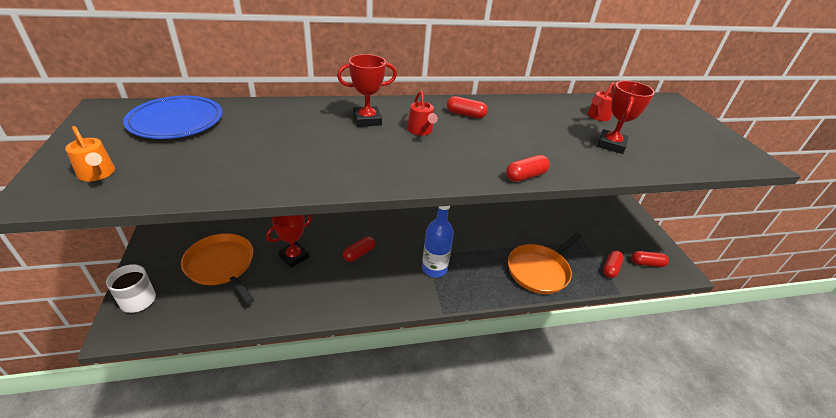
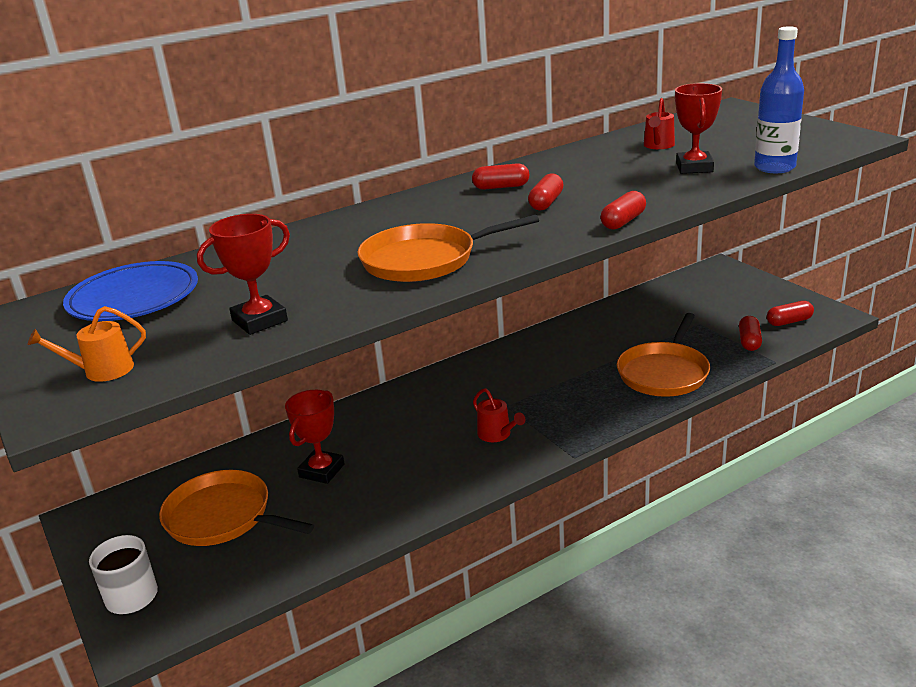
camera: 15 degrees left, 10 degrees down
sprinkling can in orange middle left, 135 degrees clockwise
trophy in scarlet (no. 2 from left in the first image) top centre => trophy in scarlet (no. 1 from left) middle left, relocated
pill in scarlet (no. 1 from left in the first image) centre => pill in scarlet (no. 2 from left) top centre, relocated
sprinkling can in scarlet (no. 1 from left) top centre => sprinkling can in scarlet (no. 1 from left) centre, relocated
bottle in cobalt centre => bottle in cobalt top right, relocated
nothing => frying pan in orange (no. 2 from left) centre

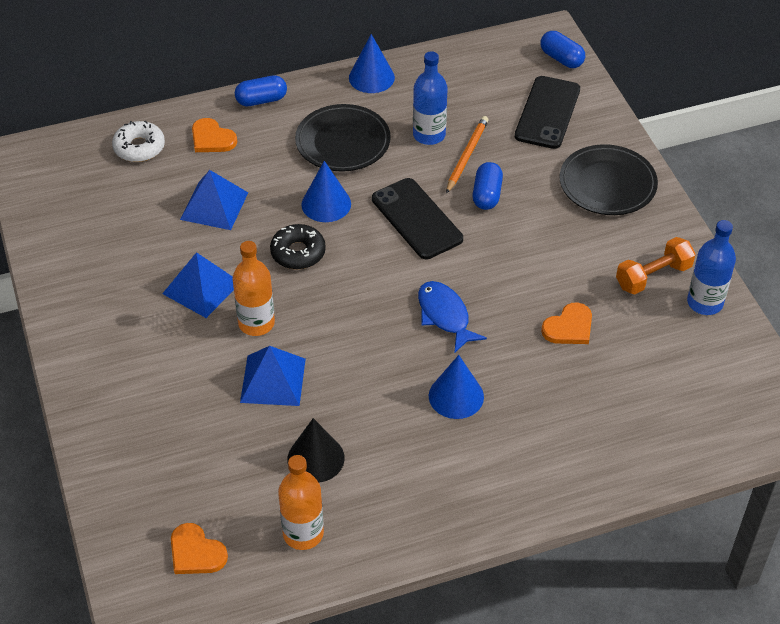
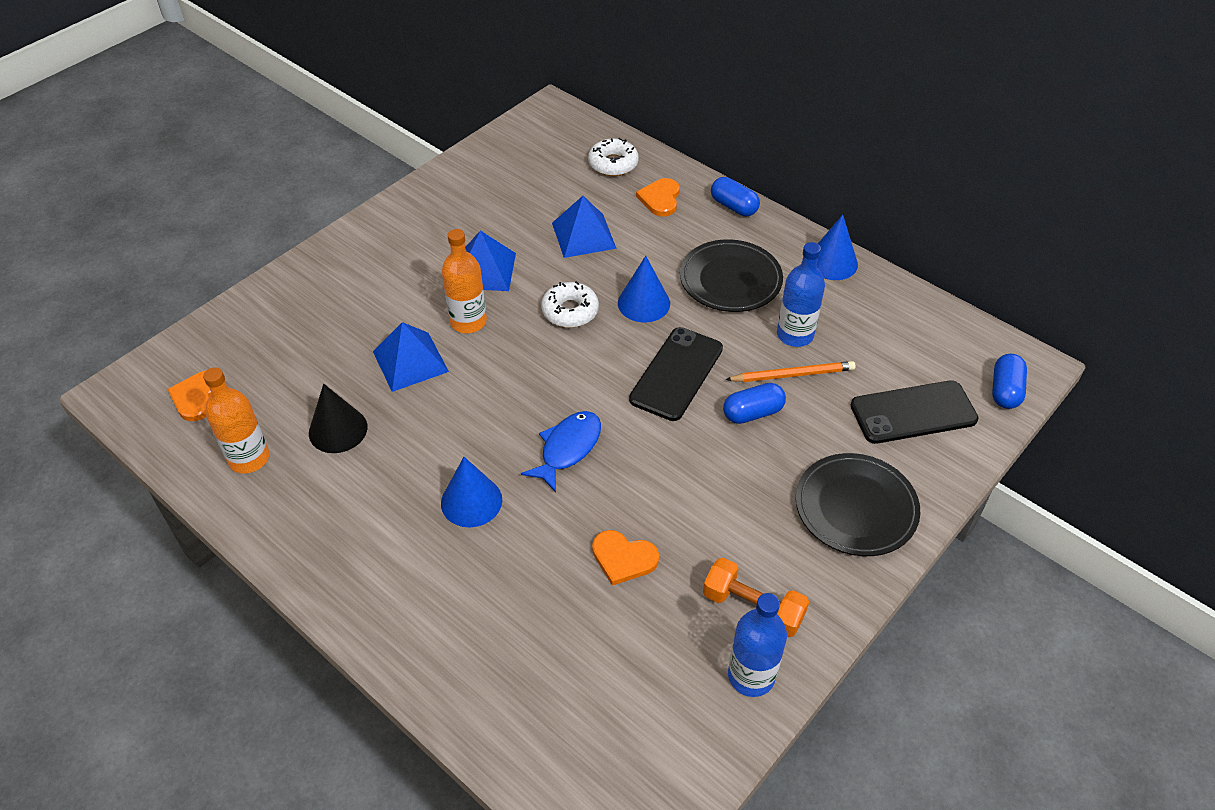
camera: 60 degrees right, 0 degrees up
doughnut in jet-black centre => doughnut in pure white (no. 1 from left) centre

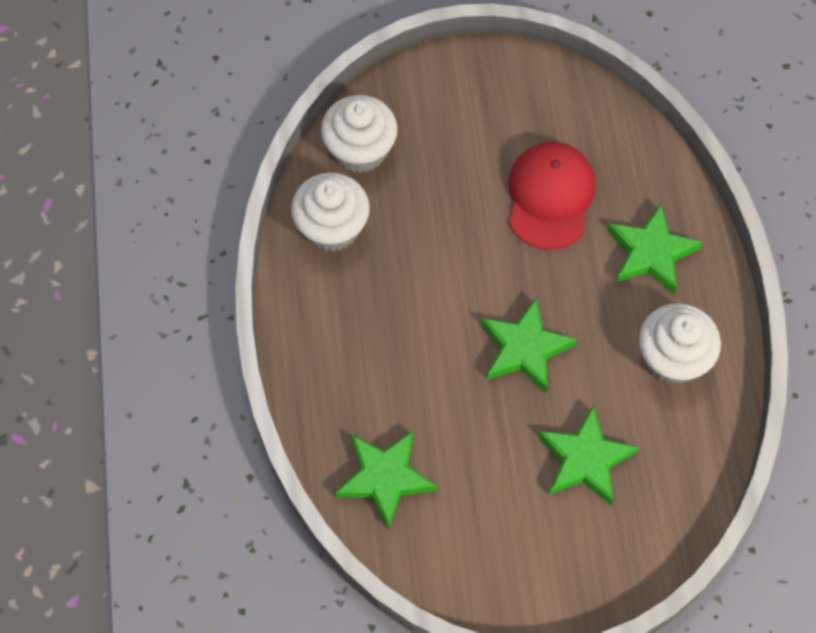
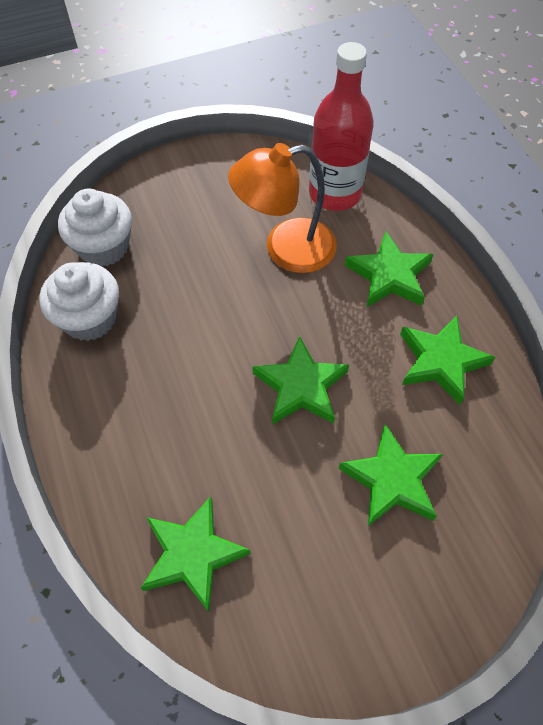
camera: 15 degrees left, 5 degrees down
cap in scarlet top right => desk lamp in orange top centre
muffin in pure white (no. 3 from left) middle right => star shape in leaf-green (no. 5 from left) middle right
nothing => bottle in scarlet top centre

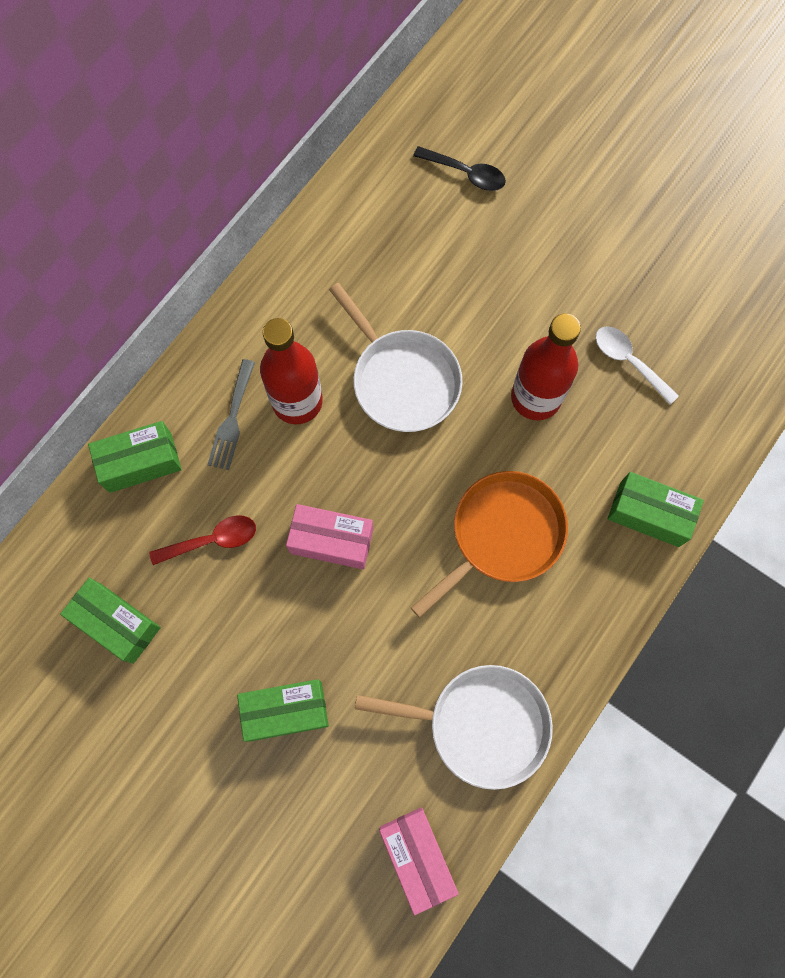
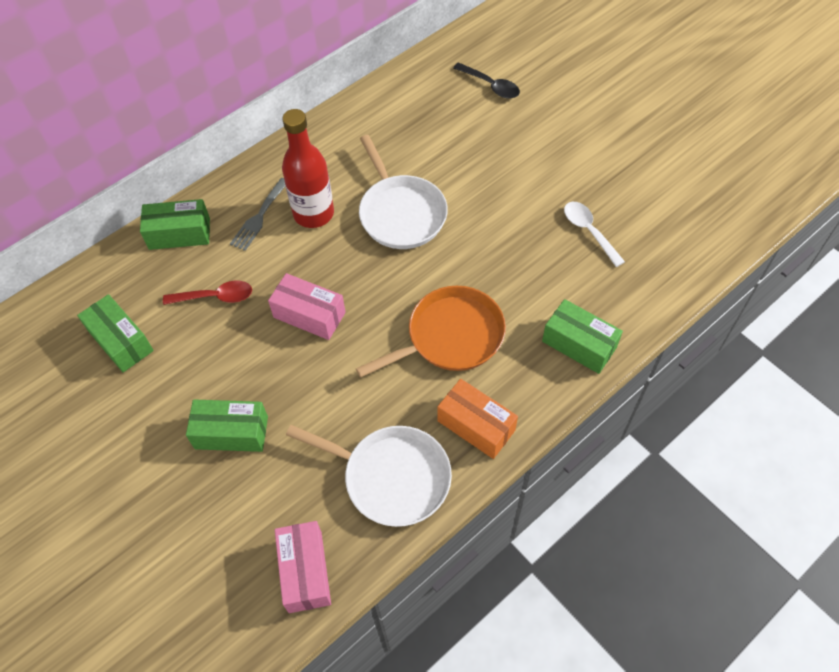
camera: 15 degrees right, 15 degrees down
bottle in scarlet (no. 2 from left) middle right => nothing
nothing => package in orange centre

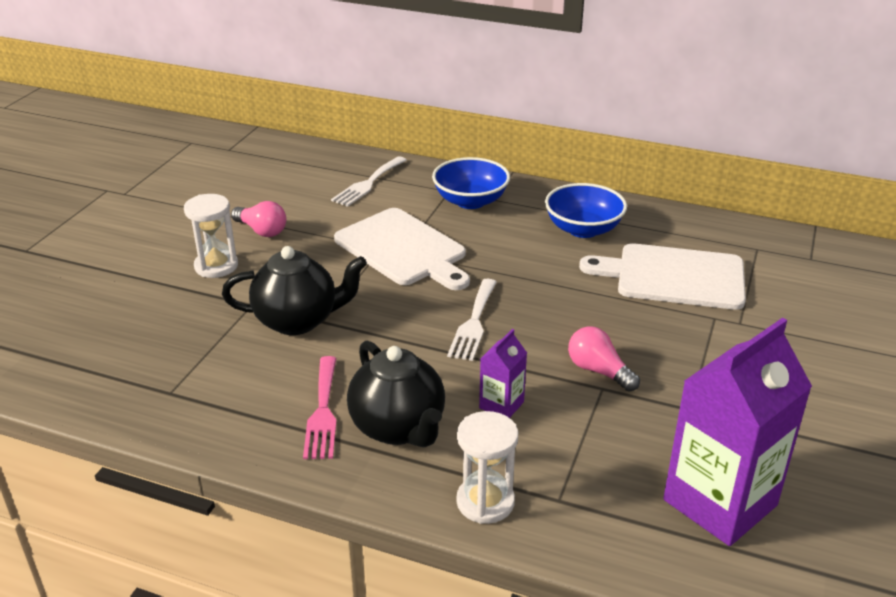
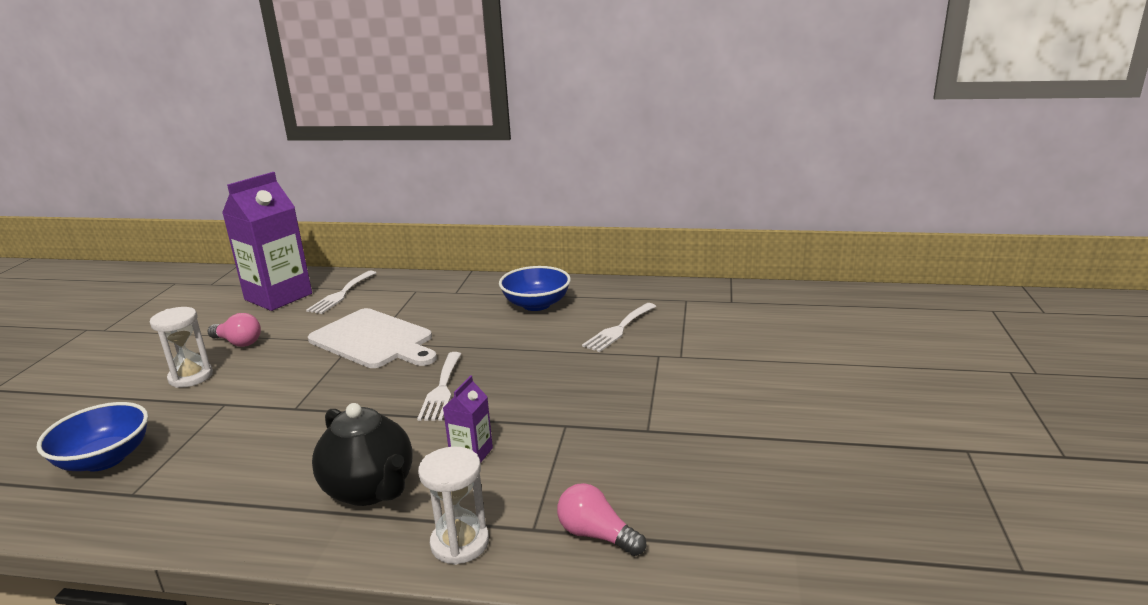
camera: 10 degrees left, 10 degrees down
teapot in jet-black (no. 1 from left) middle left => nothing
dinner fork in rosy bottom centre => nothing
serving bowl in cobalt (no. 1 from left) top centre => serving bowl in cobalt (no. 1 from left) bottom left, relocated
light bulb in rosy (no. 2 from left) middle right => light bulb in rosy (no. 2 from left) bottom centre, relocated
cutting board in pure white (no. 2 from left) middle right => dinner fork in pure white (no. 3 from left) centre
milk carton in violet (no. 2 from left in the first image) bottom right => milk carton in violet (no. 1 from left) middle left, relocated

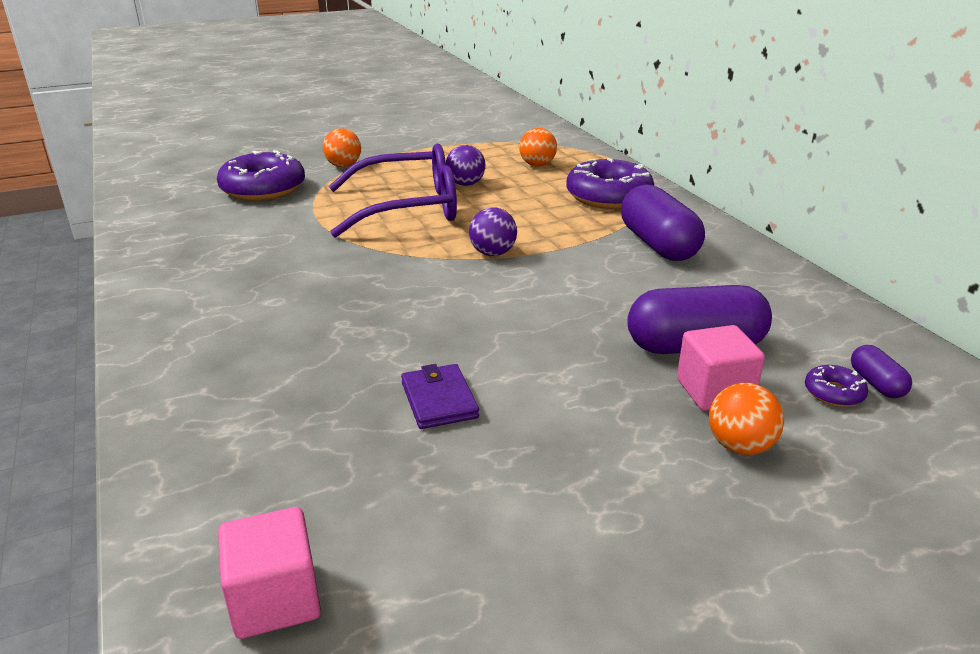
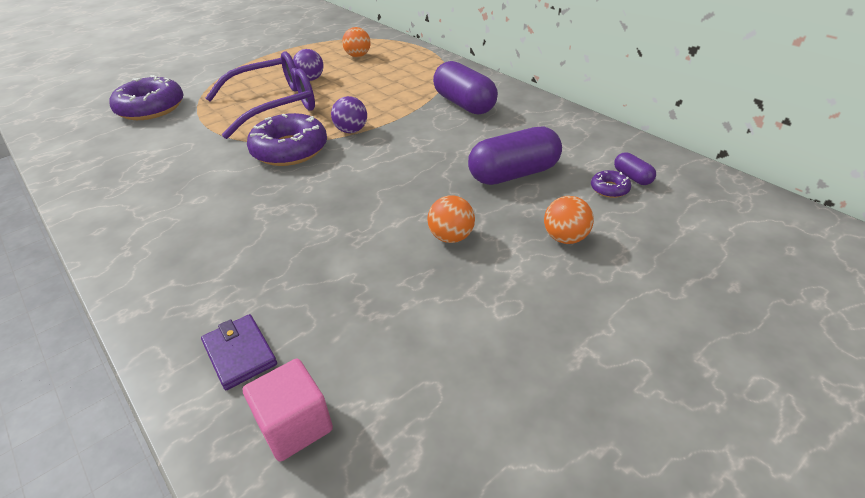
camera: 15 degrees left, 10 degrees up
play ball in orange (no. 1 from left in the first image) top centre => play ball in orange (no. 2 from left) centre, relocated
card wallet in violet centre => card wallet in violet bottom left, relocated
doughnut in violet (no. 2 from left) top centre => doughnut in violet (no. 2 from left) top left, relocated
cube in rosy (no. 2 from left) middle right => nothing

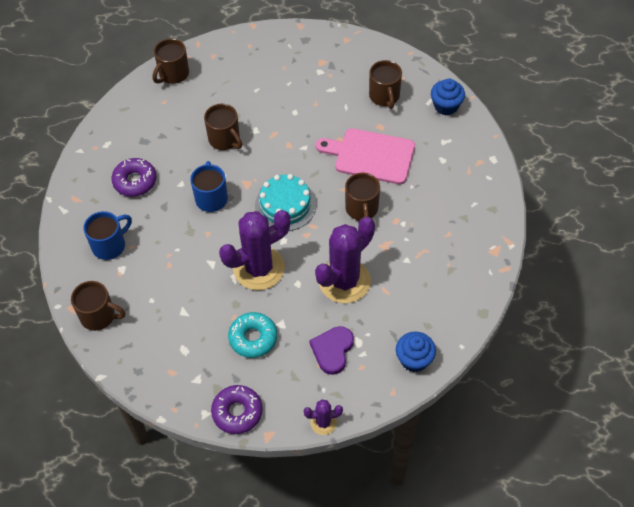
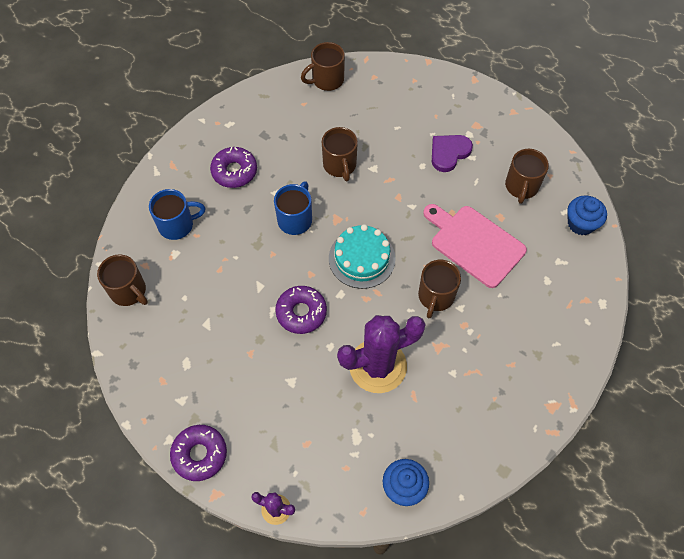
camera: 25 degrees right, 5 degrees up
prickly plant in violet (no. 1 from left) centre => doughnut in violet (no. 3 from left) centre
doughnut in aqua centre => nothing
heart in violet bottom centre => heart in violet top centre, relocated

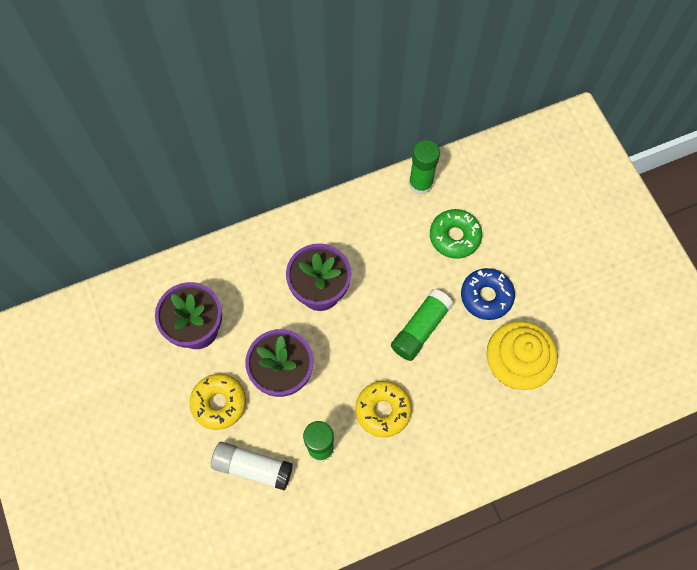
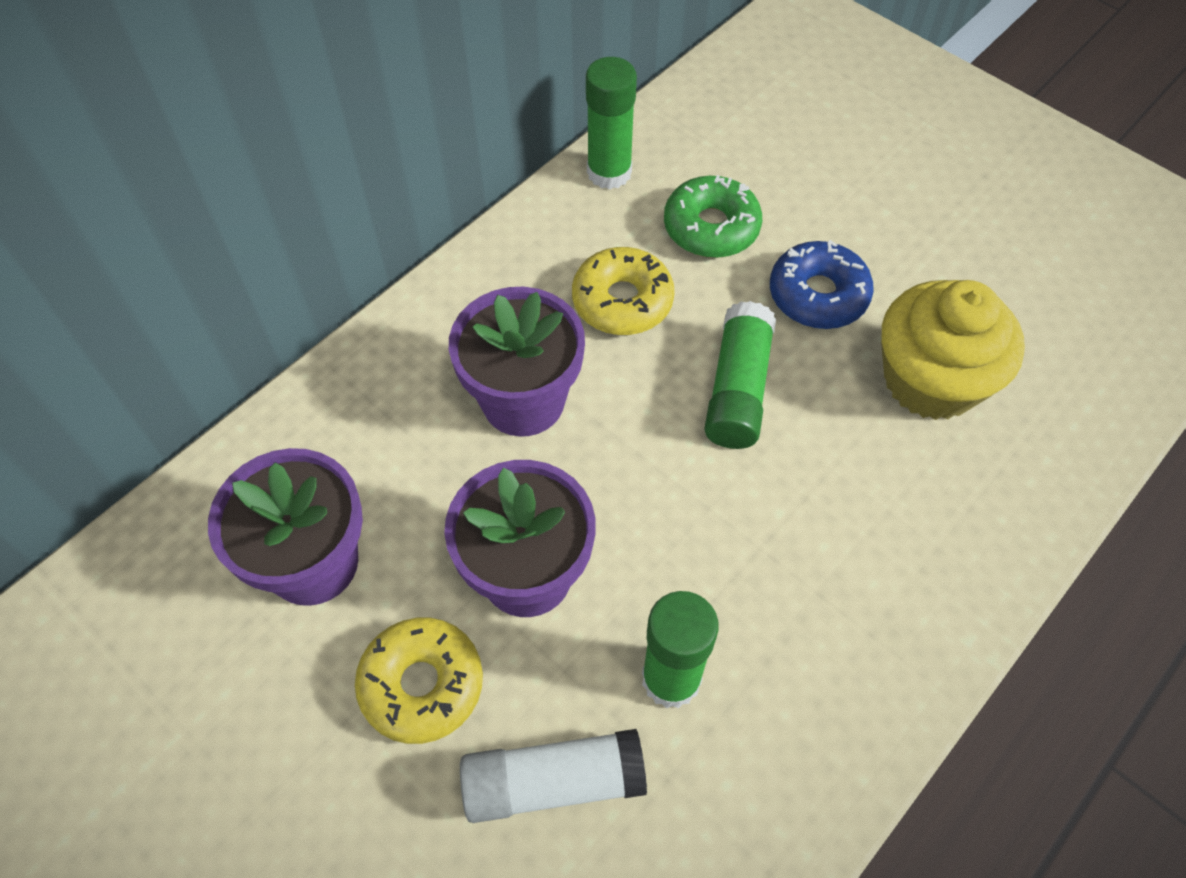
camera: 25 degrees left, 10 degrees down
doughnut in yellow (no. 2 from left) bottom centre => doughnut in yellow (no. 2 from left) top centre, relocated

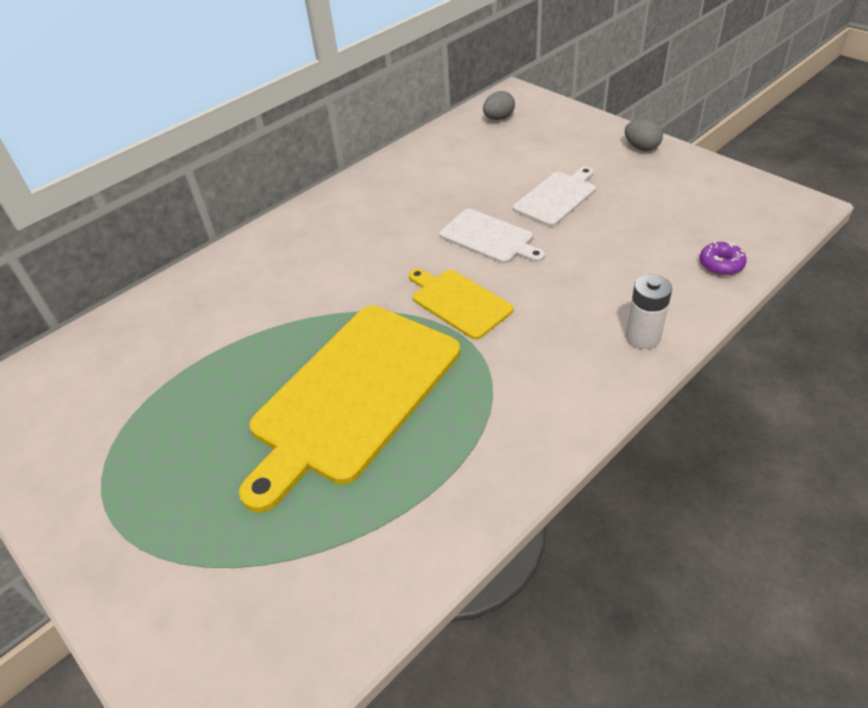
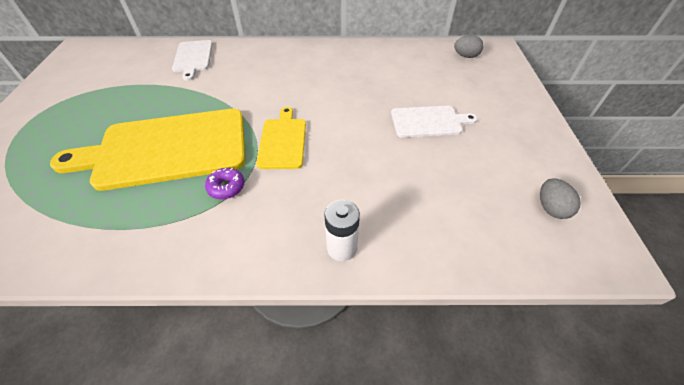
camera: 40 degrees right, 5 degrees up
cutting board in pure white (no. 1 from left) centre => cutting board in pure white (no. 1 from left) top left, relocated
toy egg in ash-grey (no. 2 from left) top right => toy egg in ash-grey (no. 2 from left) middle right, relocated
doughnut in violet middle right => doughnut in violet middle left, relocated

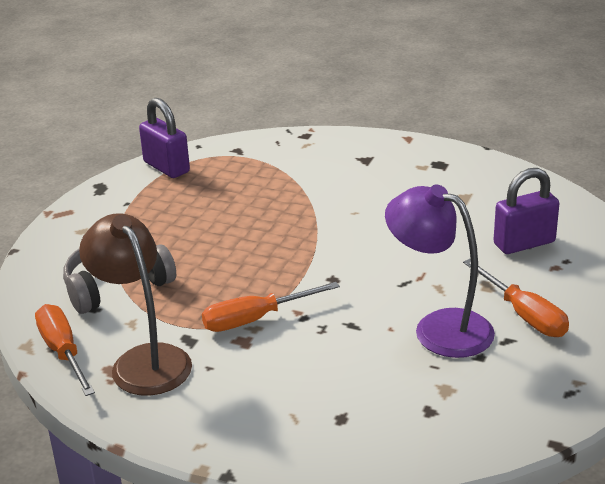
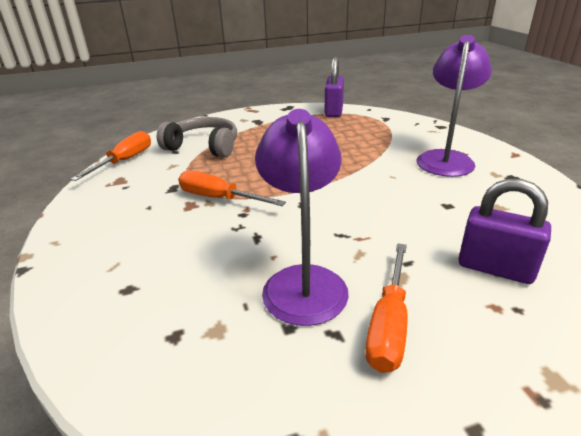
camera: 50 degrees right, 0 degrees up
desk lamp in brown middle left => nothing
nothing => desk lamp in violet (no. 2 from left) top right

